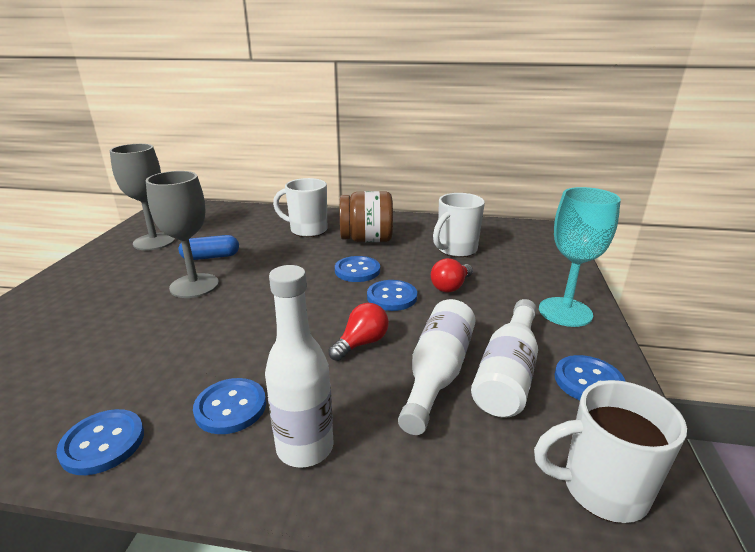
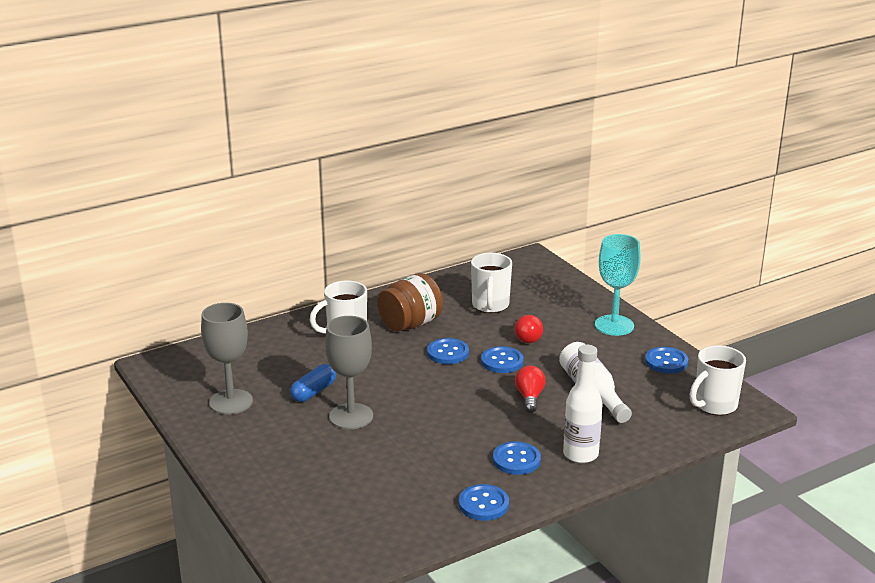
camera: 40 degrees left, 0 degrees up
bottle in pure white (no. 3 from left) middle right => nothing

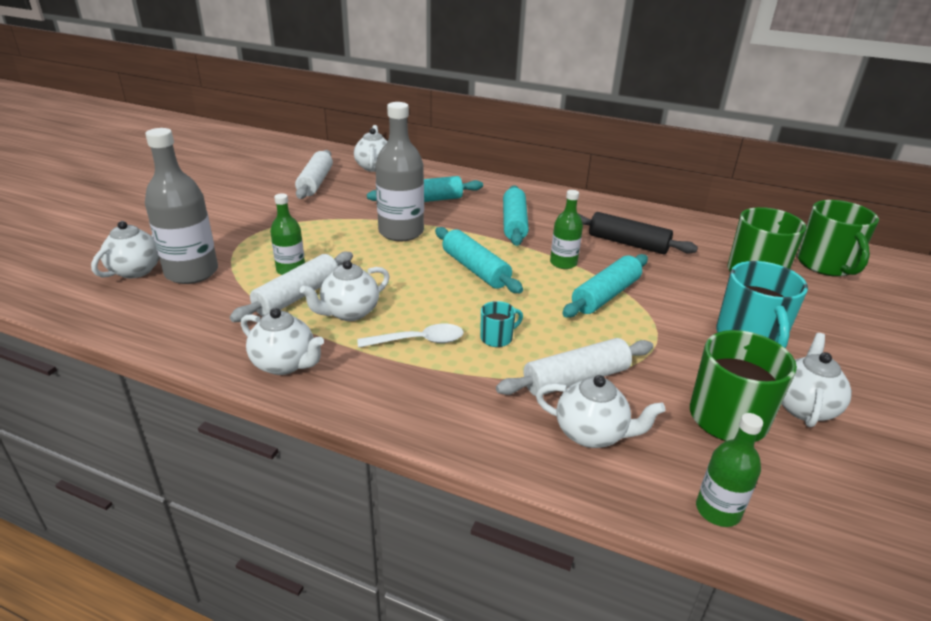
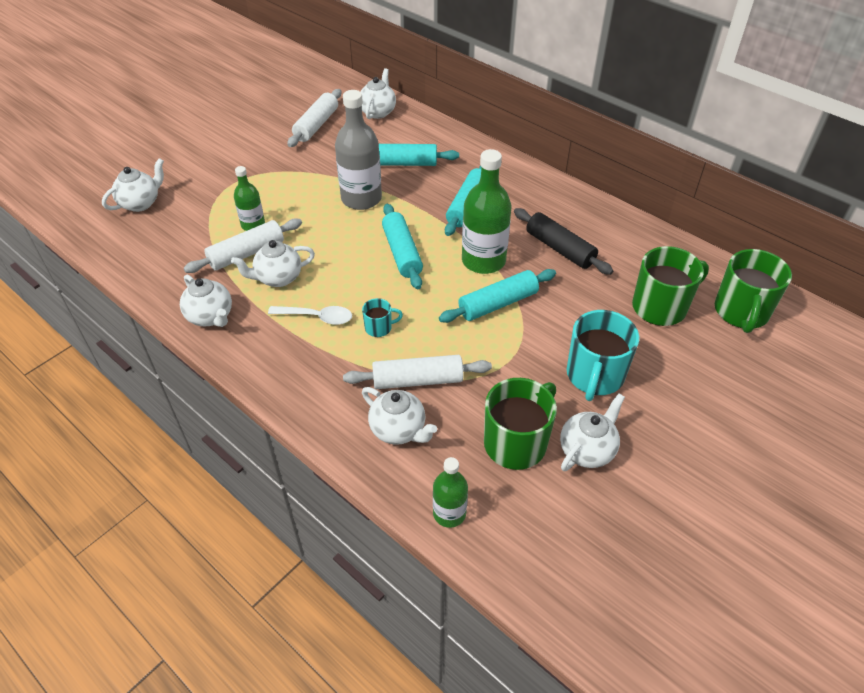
camera: 20 degrees right, 15 degrees up
bottle in ash-grey (no. 1 from left) top left => nothing
bottle in leaf-green (no. 2 from left in the first image) centre => bottle in leaf-green (no. 3 from left) top centre, x1.76

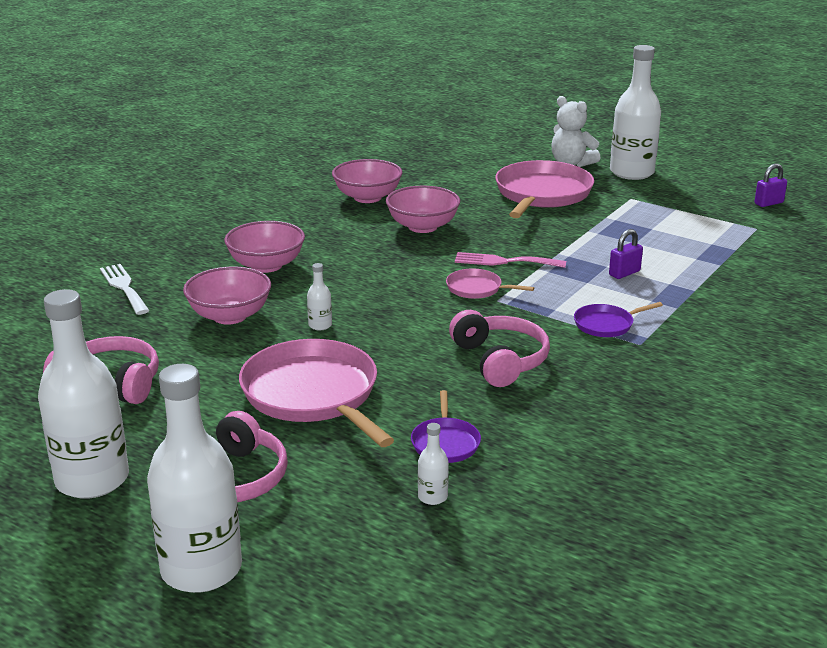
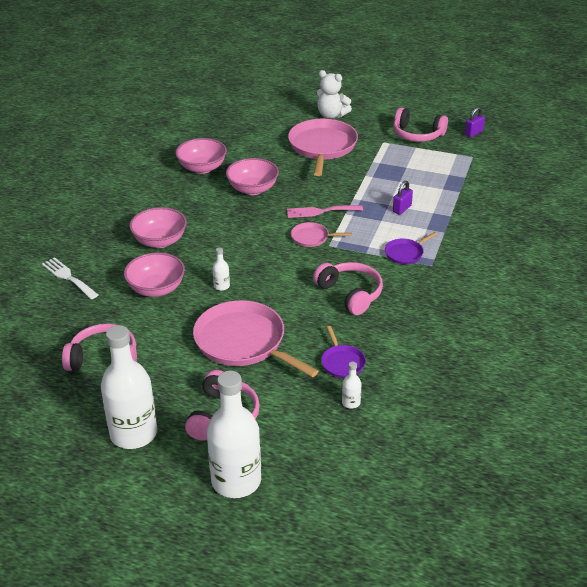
camera: 15 degrees left, 10 degrees up
bottle in pure white (no. 5 from left) top right => nothing
nothing => over-ear headphones in rosy (no. 4 from left) top right

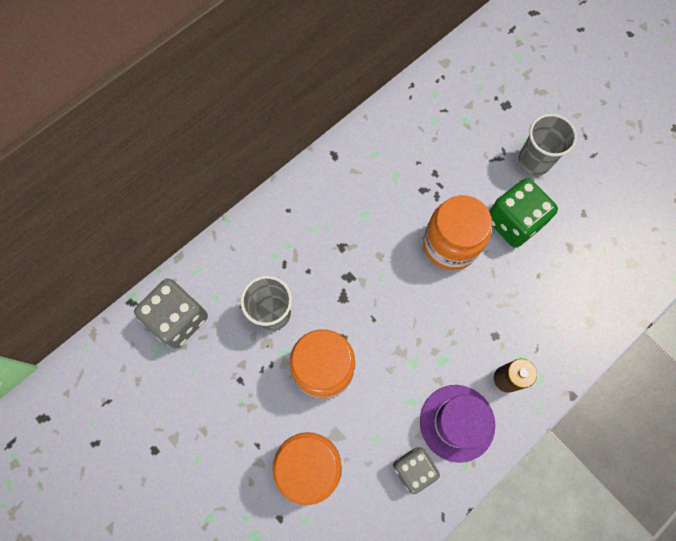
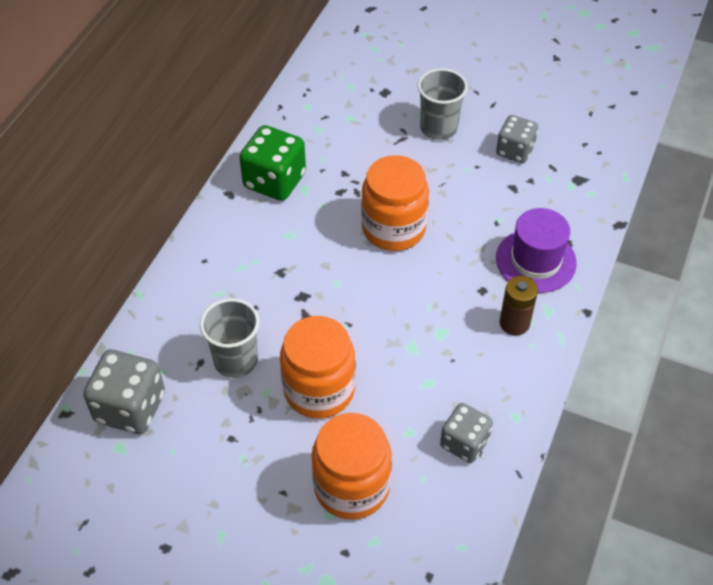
camera: 25 degrees left, 20 degrees down
tall hat in violet bottom right => tall hat in violet middle right, relocated
die in leaf-green middle right => die in leaf-green top centre, relocated
nothing => die in ash-grey (no. 3 from left) top right

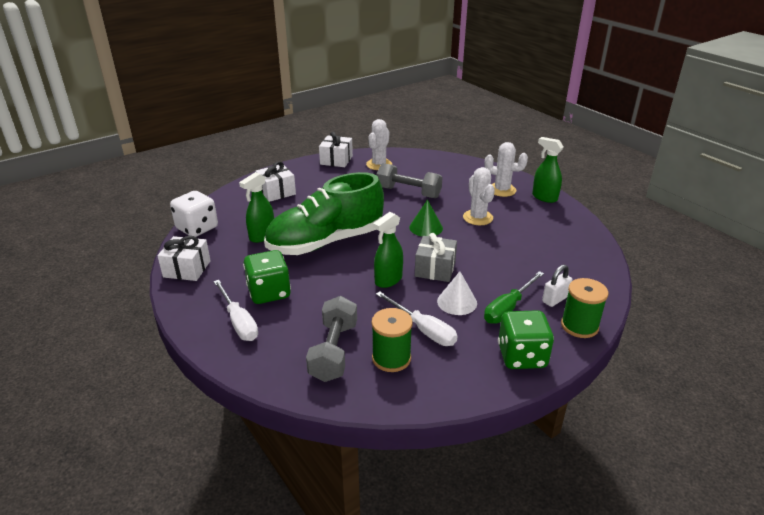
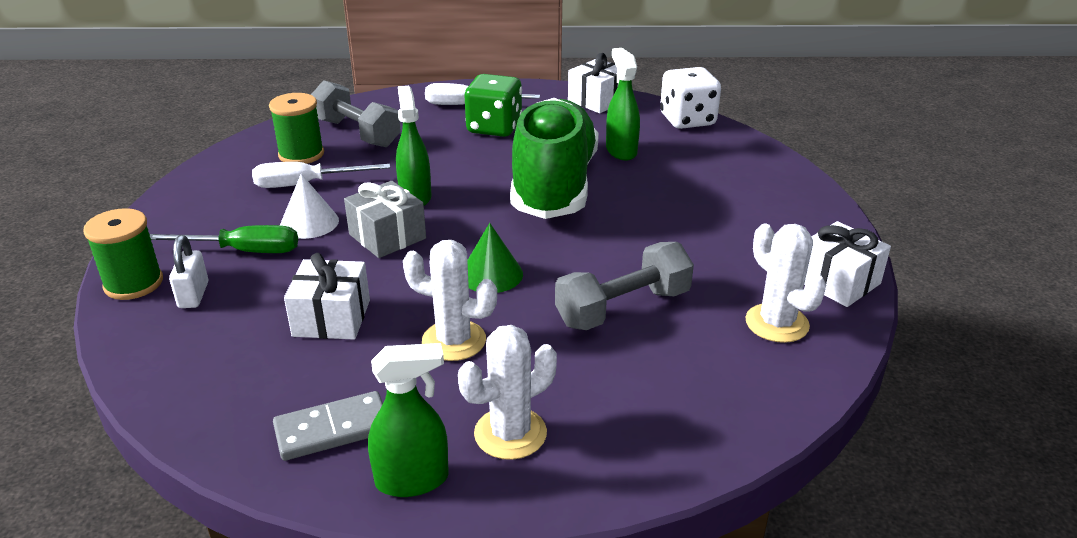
camera: 125 degrees right, 0 degrees up
wrapped gift in pure white (no. 2 from left in the first image) centre => wrapped gift in pure white (no. 1 from left) middle left, relocated
flat screwdriver in leaf-green middle right => flat screwdriver in leaf-green middle left, 105 degrees clockwise
die in leaf-green (no. 2 from left) middle right => nothing
nothing => domino piece in ash-grey bottom left

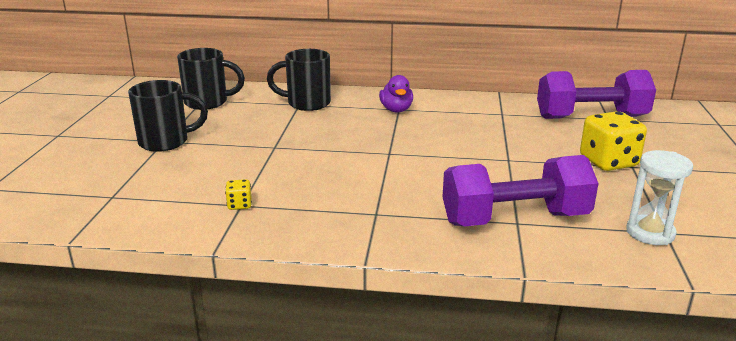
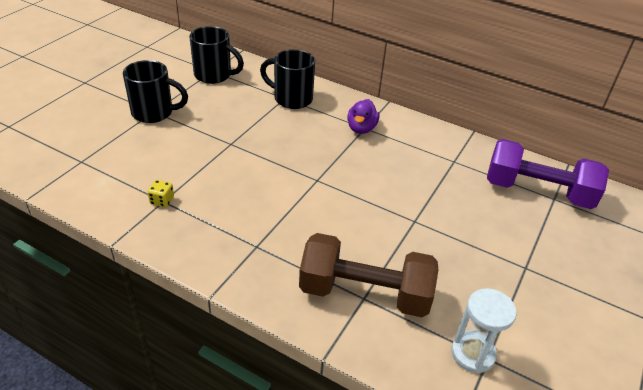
camera: 20 degrees right, 15 degrees up
free weight in violet (no. 1 from left) middle right => free weight in brown bottom centre
die in yellow (no. 2 from left) middle right => nothing

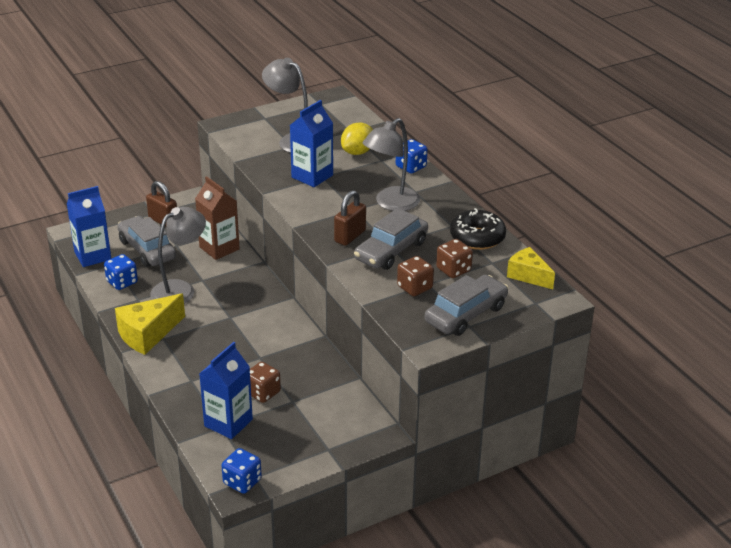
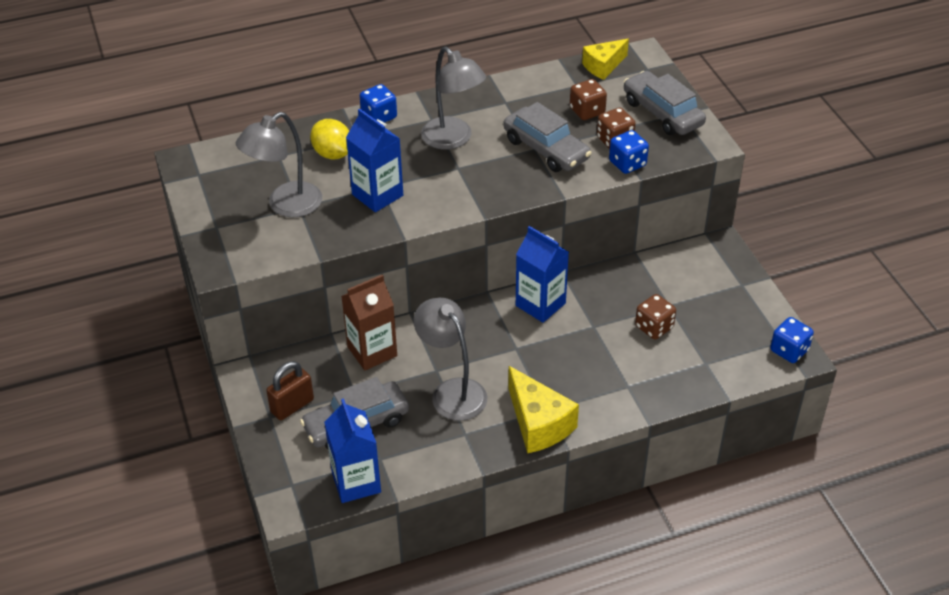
camera: 80 degrees left, 10 degrees up
die in cobalt (no. 1 from left in the first image) middle left => die in cobalt (no. 2 from left) top centre, relocated
milk carton in cobalt (no. 2 from left in the first image) bottom left => milk carton in cobalt (no. 3 from left) centre, relocated
lock in brown (no. 2 from left) centre => nothing
doughnut in jet-black centre => nothing

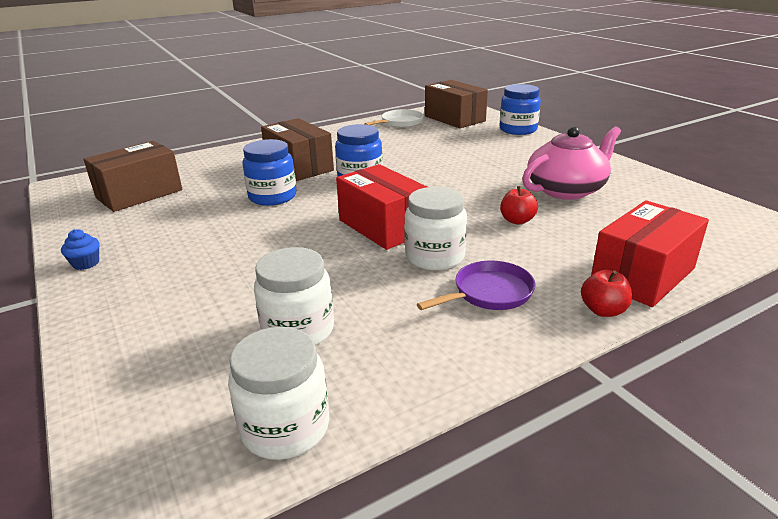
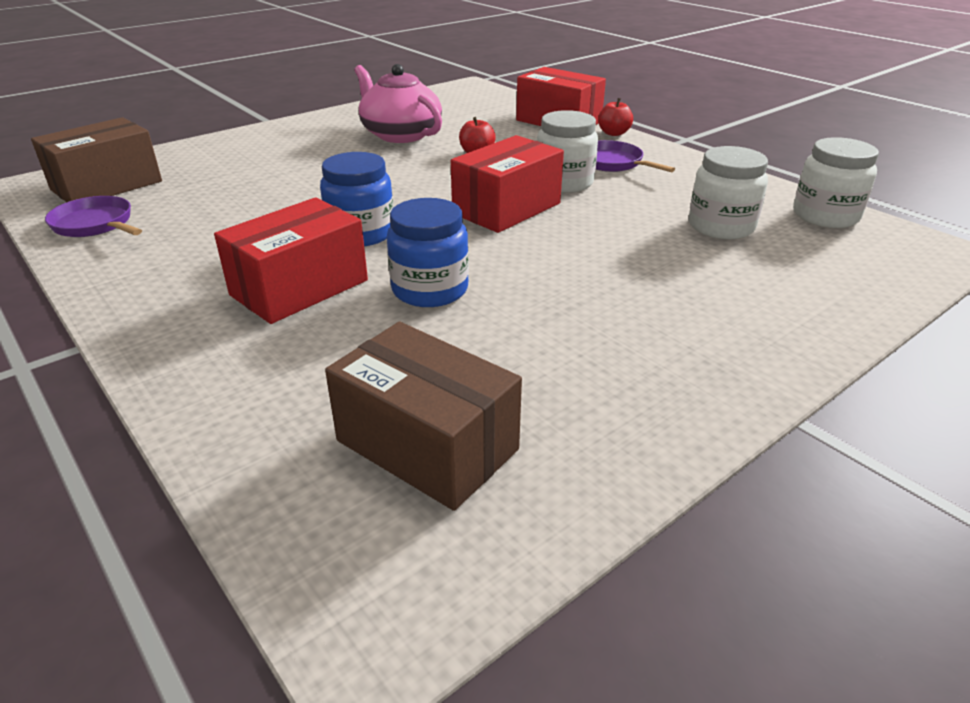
camera: 100 degrees left, 5 degrees up
muffin in cobalt middle left => nothing
package in brown (no. 2 from left) top centre => package in scarlet (no. 1 from left) middle left
frying pan in pure white top centre => frying pan in violet (no. 1 from left) top left
preserve jar in cobalt (no. 3 from left) top right => nothing

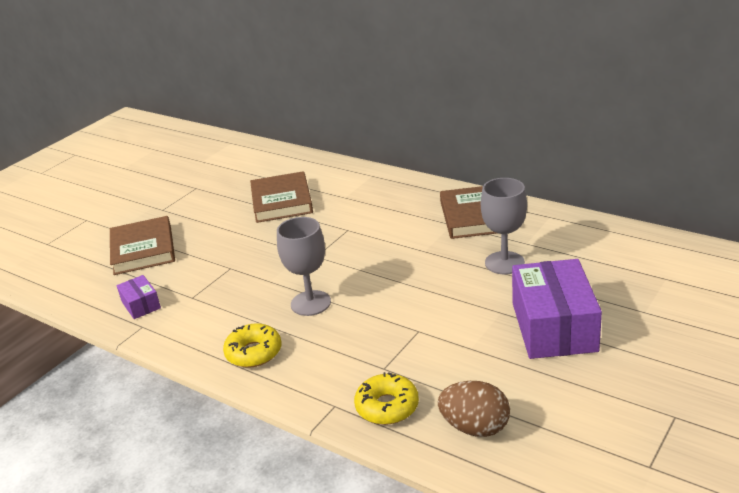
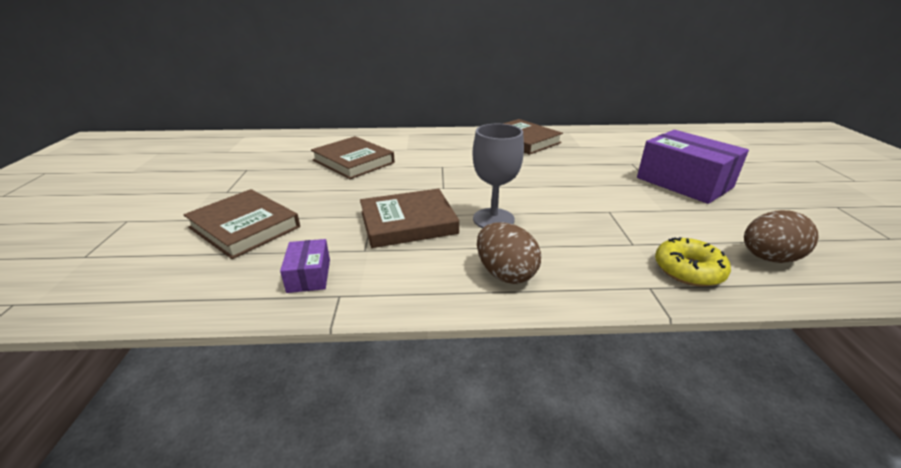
camera: 40 degrees left, 0 degrees up
package in violet (no. 1 from left) middle left => package in violet (no. 1 from left) centre, 60 degrees clockwise
doughnut in yellow (no. 1 from left) bottom centre => toy egg in brown (no. 1 from left) centre
chalice in ash-grey (no. 2 from left) middle right => nothing
nothing => hardback in brown (no. 3 from left) centre

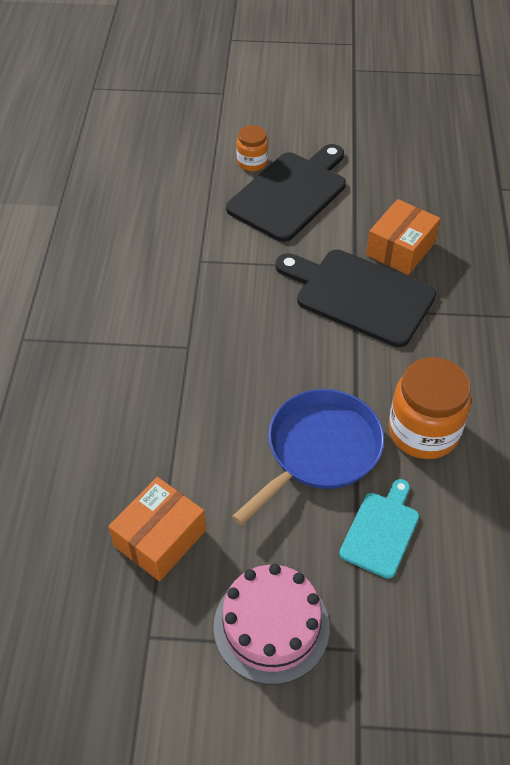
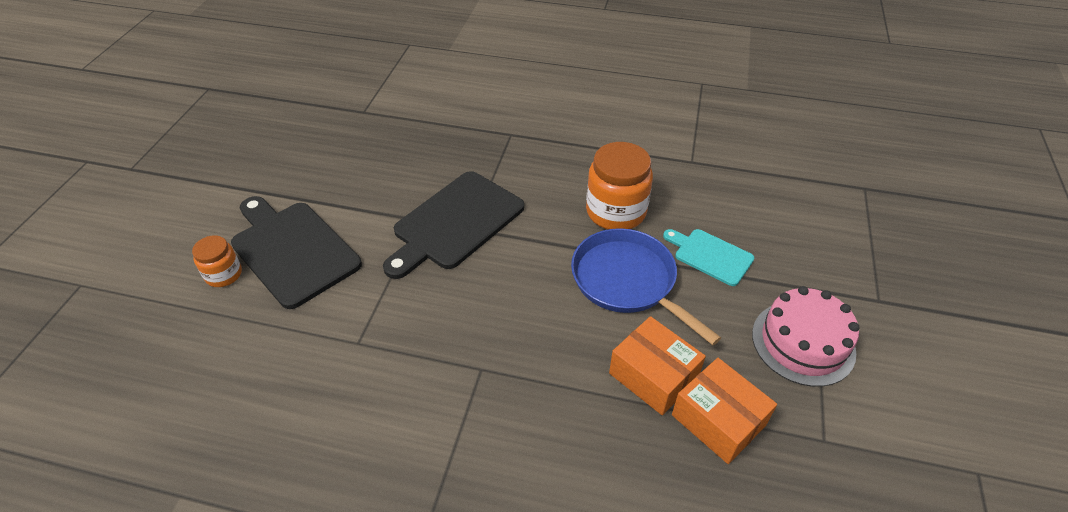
camera: 80 degrees left, 5 degrees down
package in orange (no. 2 from left in the first image) top right => package in orange (no. 1 from left) bottom centre, relocated

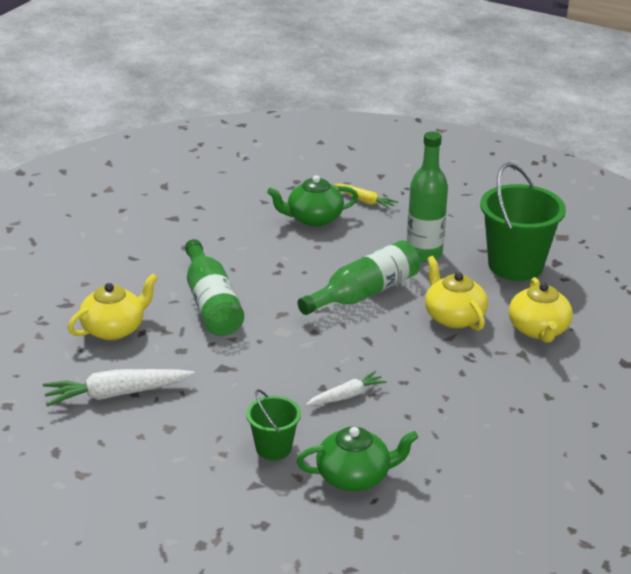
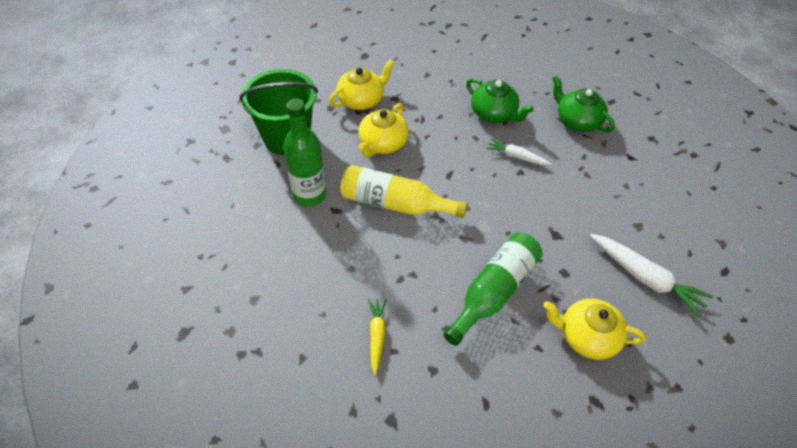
camera: 125 degrees left, 20 degrees up
bucket in leaf-green (no. 1 from left) bottom centre => nothing
teapot in leaf-green (no. 1 from left) centre => teapot in leaf-green (no. 1 from left) top centre, relocated
bottle in leaf-green (no. 2 from left) centre => bottle in yellow centre
carrot in yellow centre => carrot in yellow bottom centre, relocated

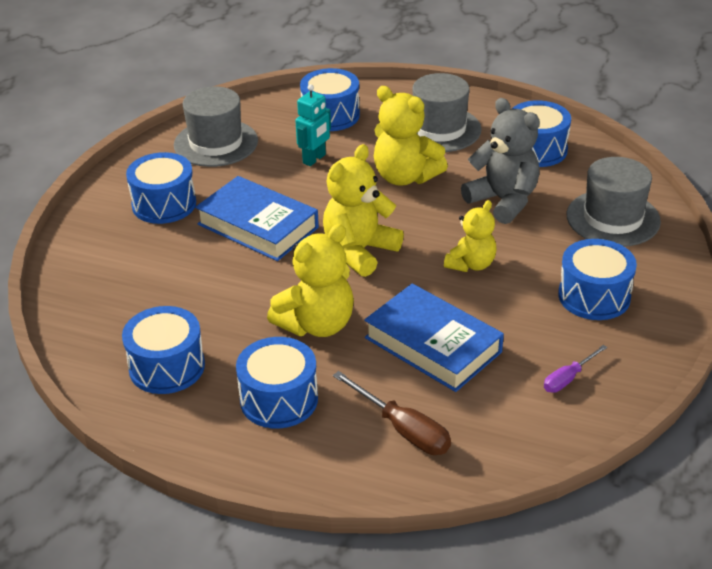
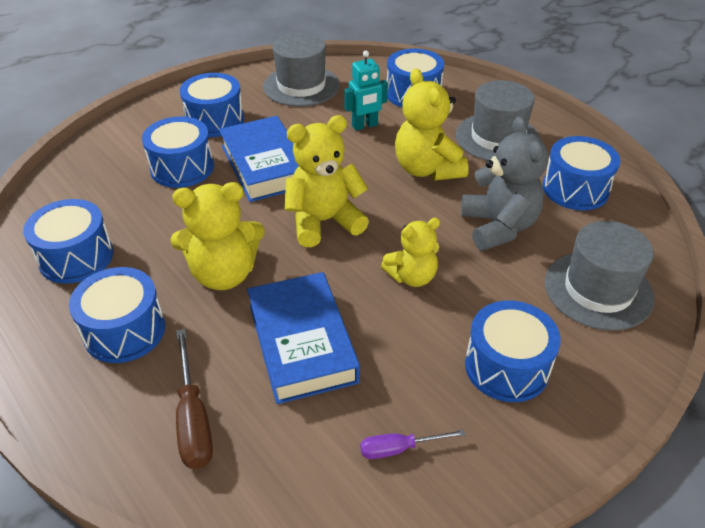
camera: 30 degrees right, 5 degrees up
nothing => drum in cobalt (no. 3 from left) top left

